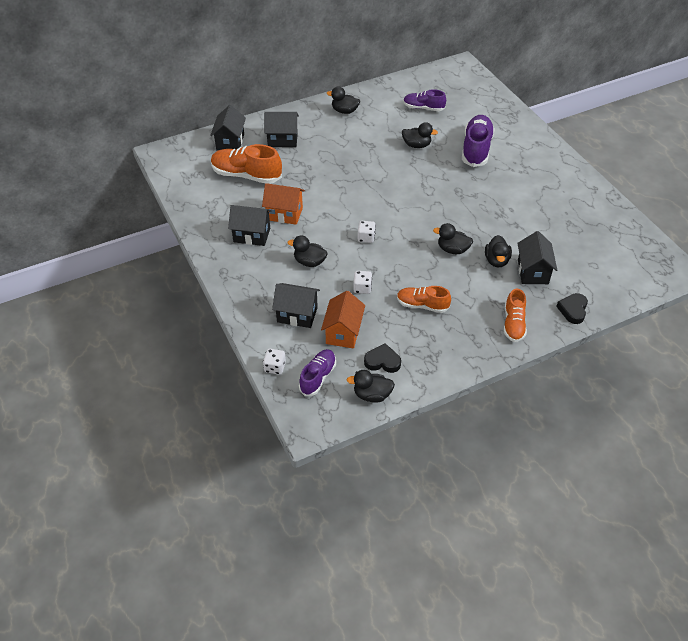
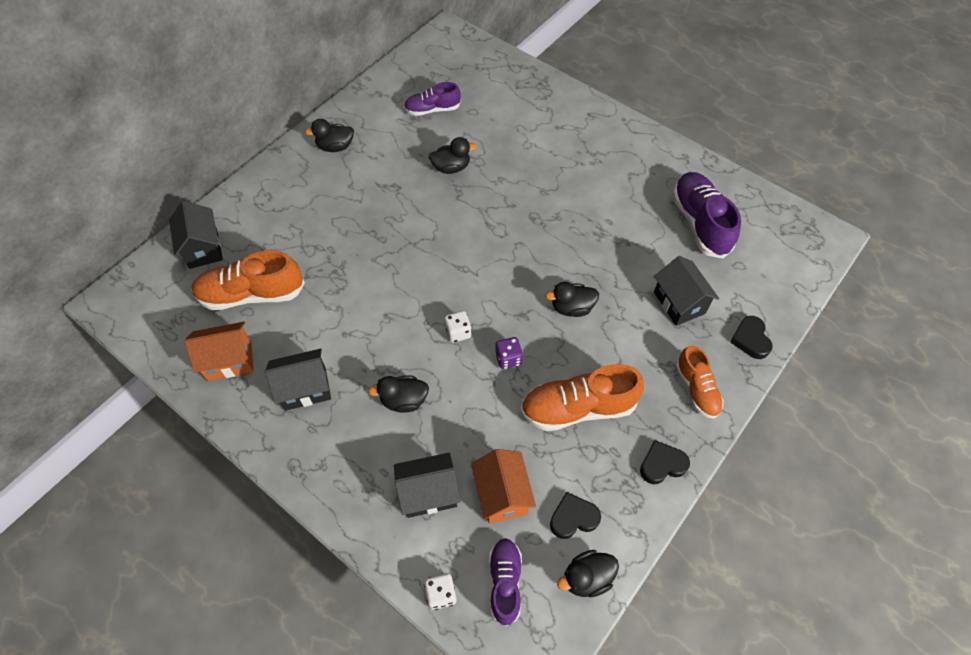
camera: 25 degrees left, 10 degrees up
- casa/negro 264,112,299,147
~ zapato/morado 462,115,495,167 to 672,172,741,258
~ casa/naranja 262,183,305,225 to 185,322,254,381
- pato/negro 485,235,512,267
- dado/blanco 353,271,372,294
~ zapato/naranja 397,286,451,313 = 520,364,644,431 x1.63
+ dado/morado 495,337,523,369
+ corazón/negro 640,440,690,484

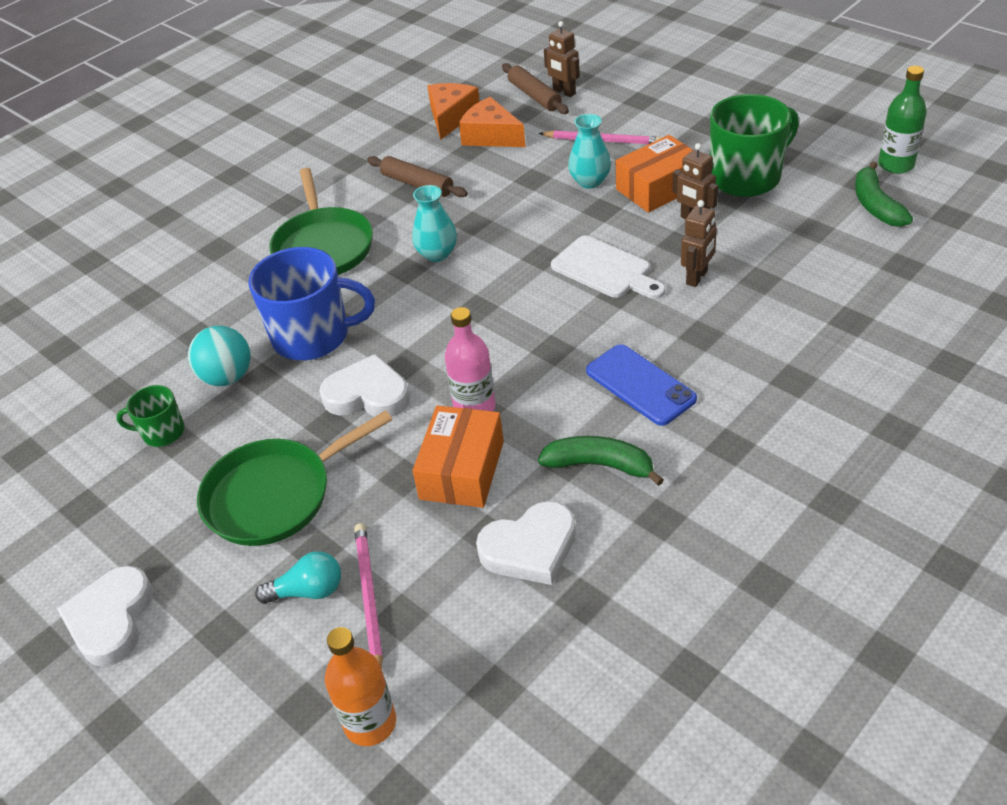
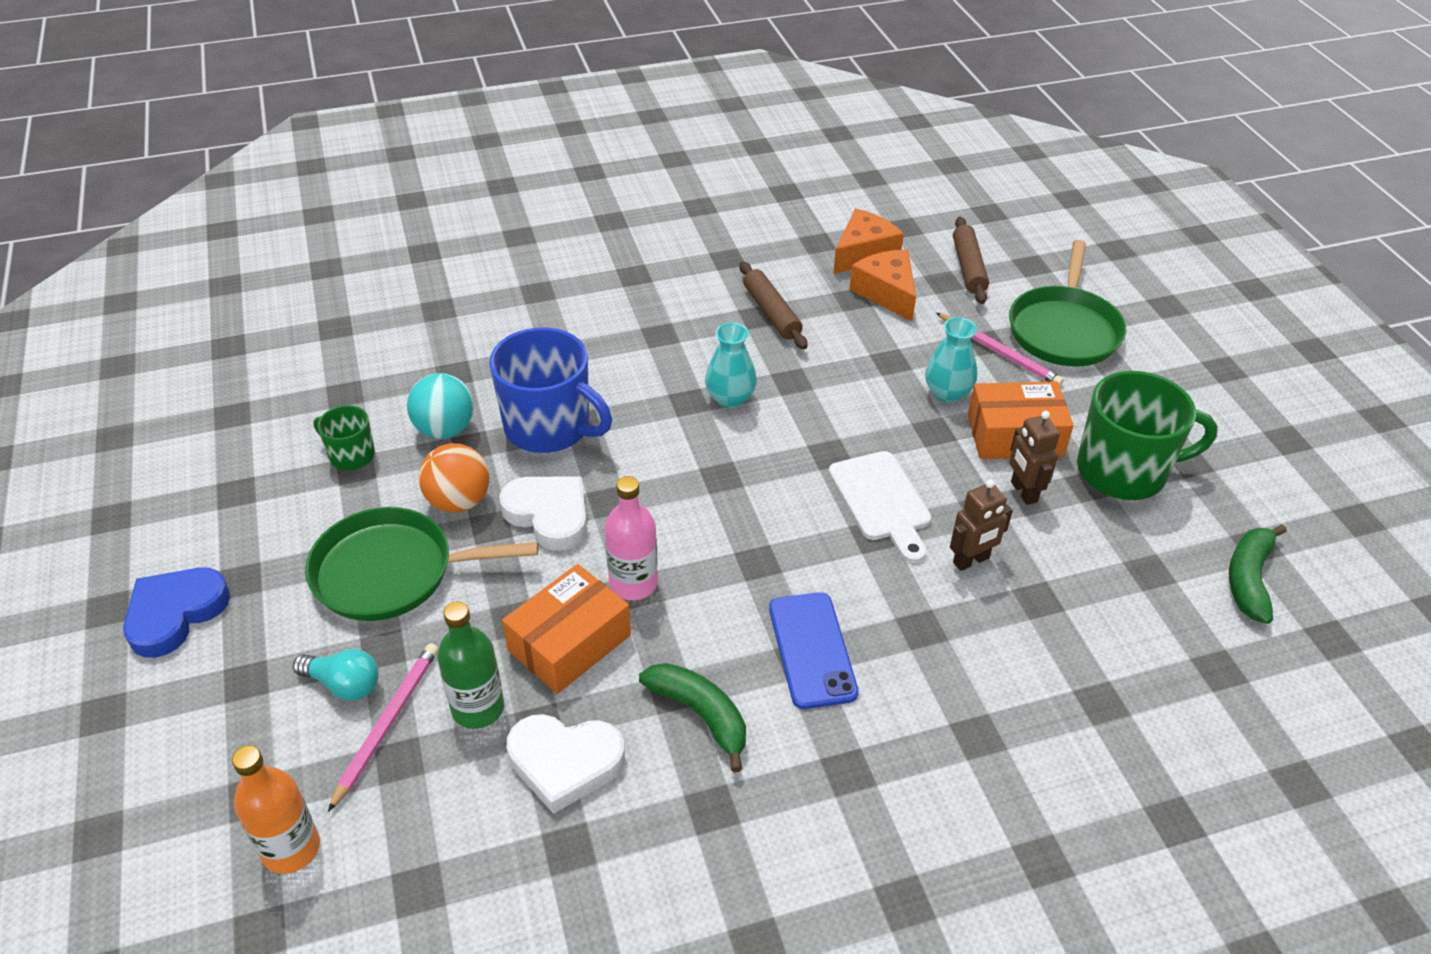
camera: 25 degrees right, 0 degrees up
- robot/marrón 544,21,580,97
~ botella/verde 878,66,927,174 to 437,601,504,729
~ sartén/verde 270,168,373,275 to 1009,240,1126,367
~ corazón/blanco 57,566,153,666 to corazón/azul 123,568,230,658
+ pelota/naranja 419,443,490,512

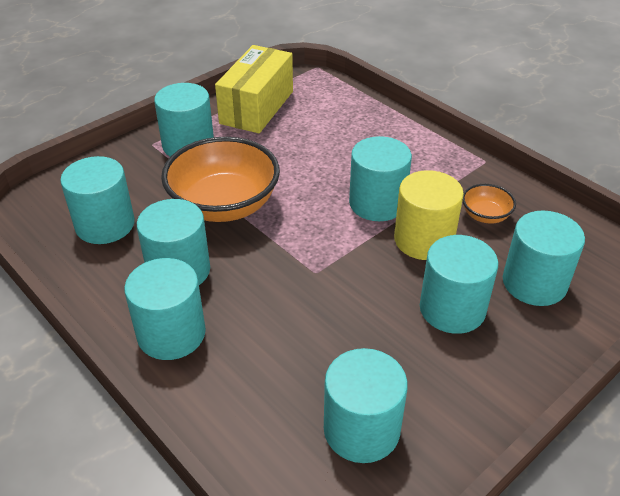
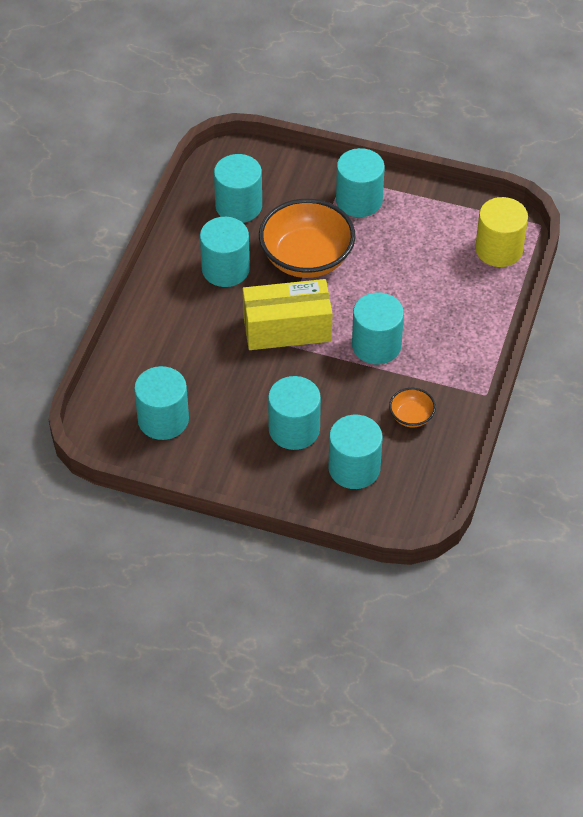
camera: 60 degrees right, 10 degrees up
~ caja/amarillo 215,45,293,133 to 243,279,332,350
~ cilindro/amarillo 394,170,464,260 to 475,197,528,267
- cilindro/turquesa 124,258,206,360

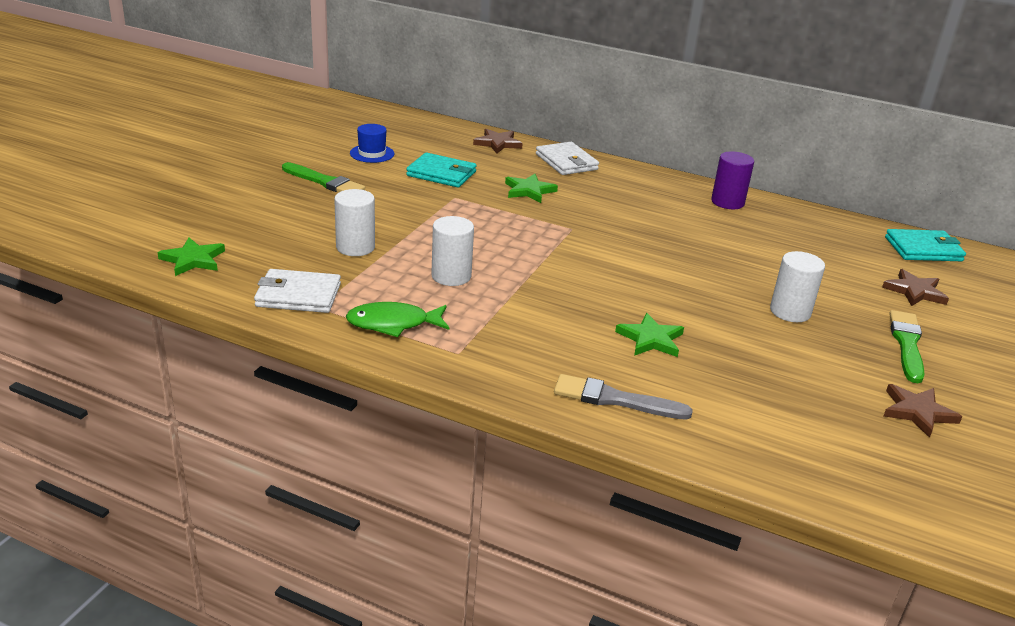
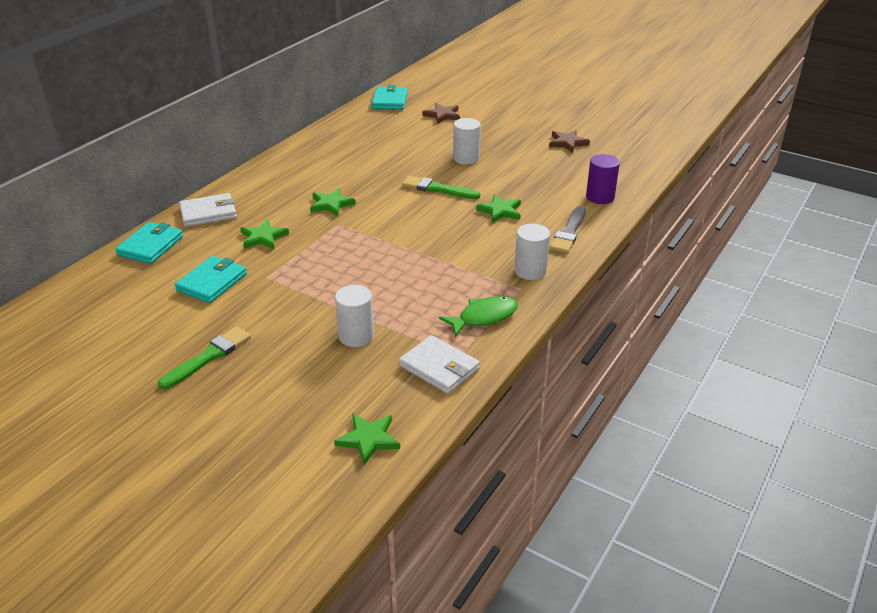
camera: 80 degrees left, 5 degrees up
- sombrero/azul 350,124,394,163
~ estrella/marrón 473,129,523,153 to cartera/turquesa 115,222,183,264
~ cilindro/morado 711,151,754,209 to 586,154,620,204
~ cilindro/blanco 431,216,474,286 to 514,224,550,280
~ cartera/blanco 254,269,341,313 = 399,335,480,394 60 degrees counterclockwise
~ pez/verde 346,302,449,337 = 439,296,518,337 120 degrees counterclockwise
~ pincel/verde 889,310,924,383 to 402,176,481,199
+ estrella/verde 310,188,356,216

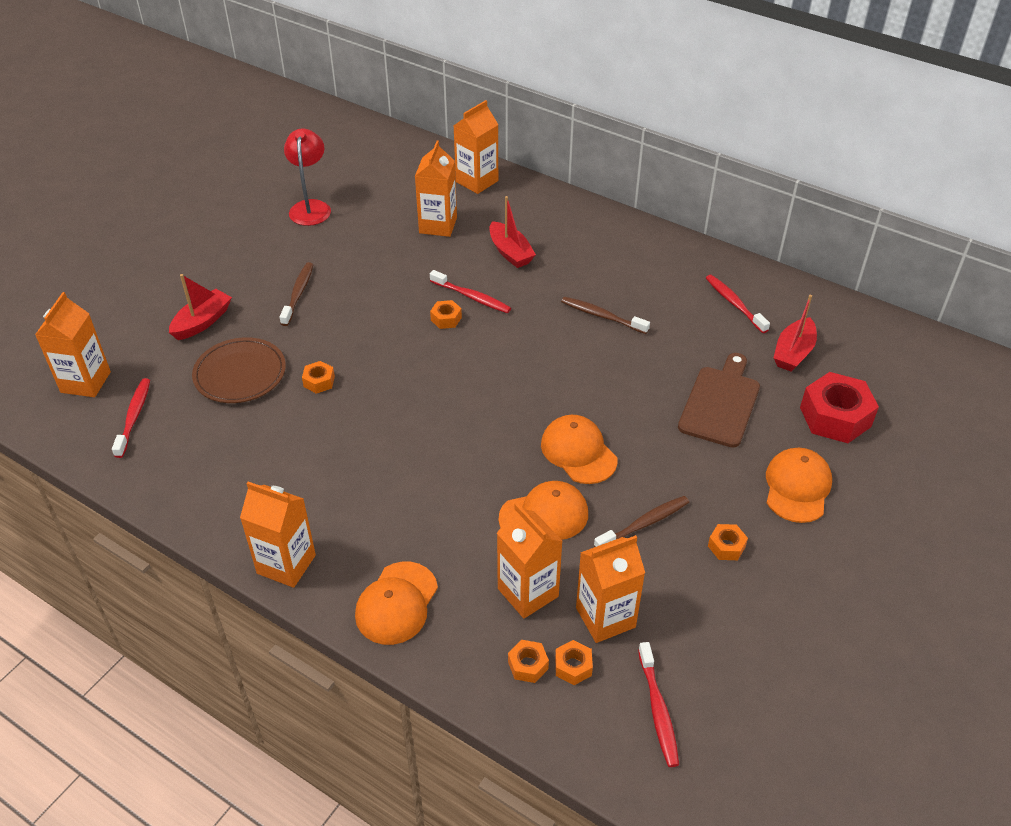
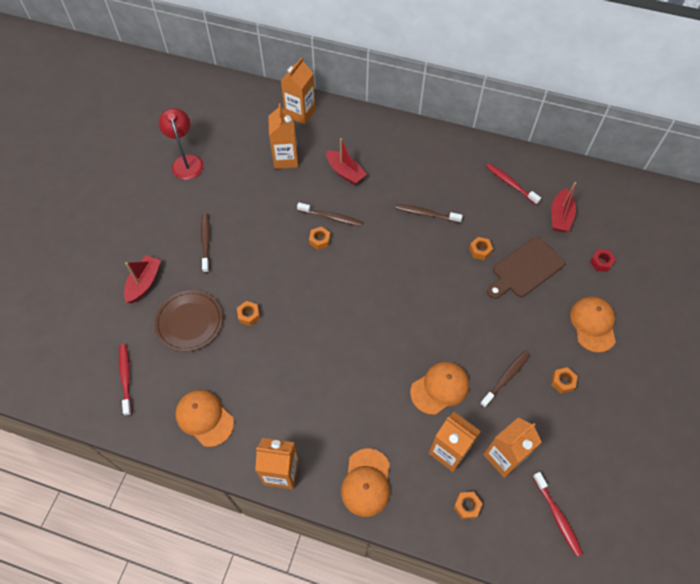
camera: 15 degrees left, 15 degrees up
~ cepillo de dientes/rojo 430,270,511,313 to cepillo de dientes/marrón 297,203,363,227
- cartón de leche/naranja 35,292,111,397
~ tabla de cortar/marrón 678,353,760,448 = 487,237,565,299 135 degrees counterclockwise
~ tuerca/rojo 800,372,879,443 = 590,249,616,272 x0.48
~ gorra/naranja 541,415,618,484 to 175,390,234,447
~ tuerca/naranja 555,640,593,685 to 469,237,493,260

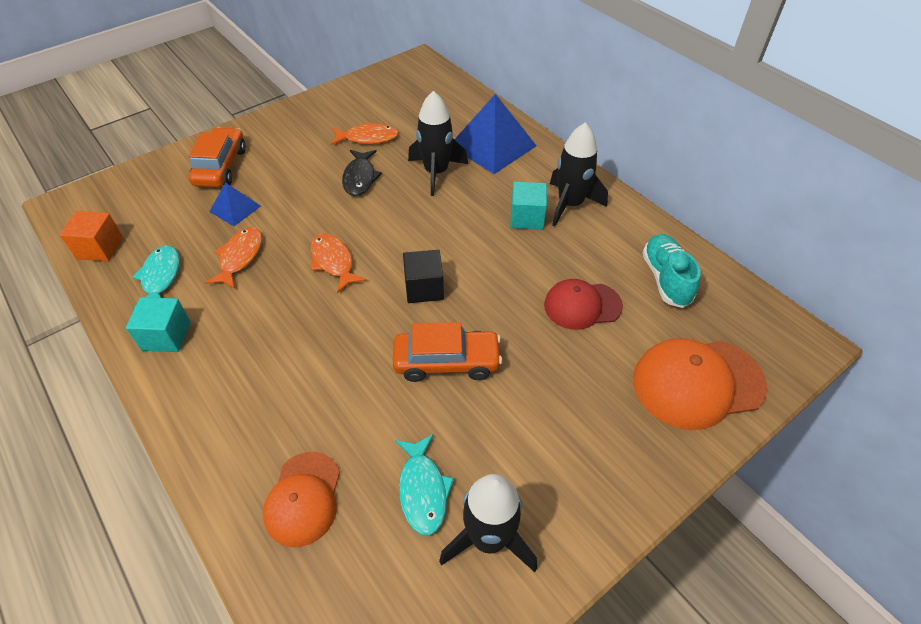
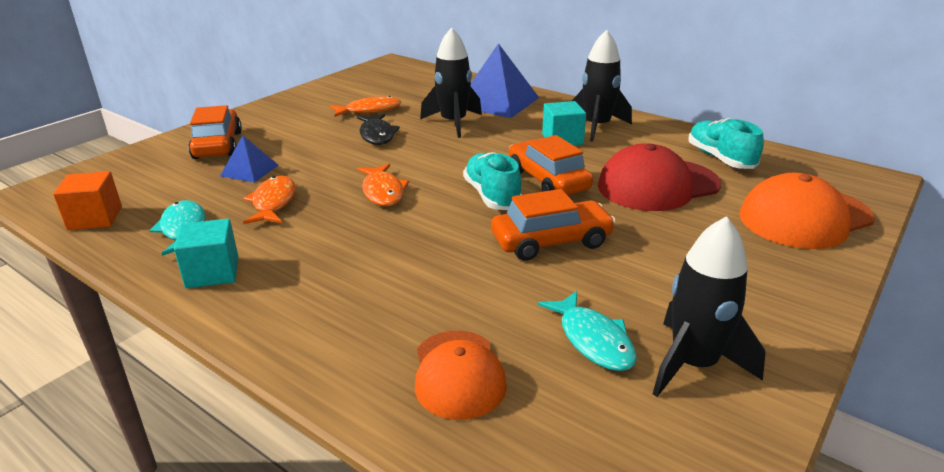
camera: 15 degrees left, 20 degrees down
~ pez/naranja 311,233,367,293 = 357,164,409,206 150 degrees counterclockwise
~ cubo/negro 403,250,444,303 to zapato/turquesa 463,152,522,210
~ gorra/rojo 544,279,623,330 = 598,143,721,211 x1.54
+ coche/naranja 509,135,593,195

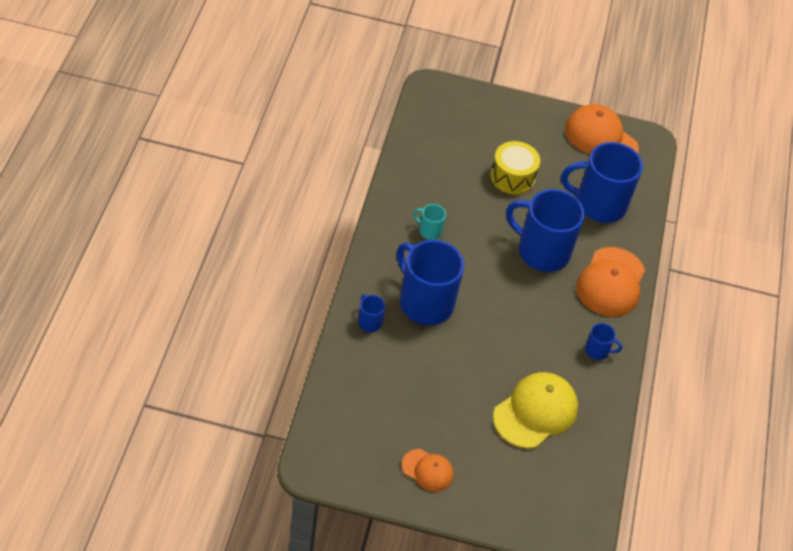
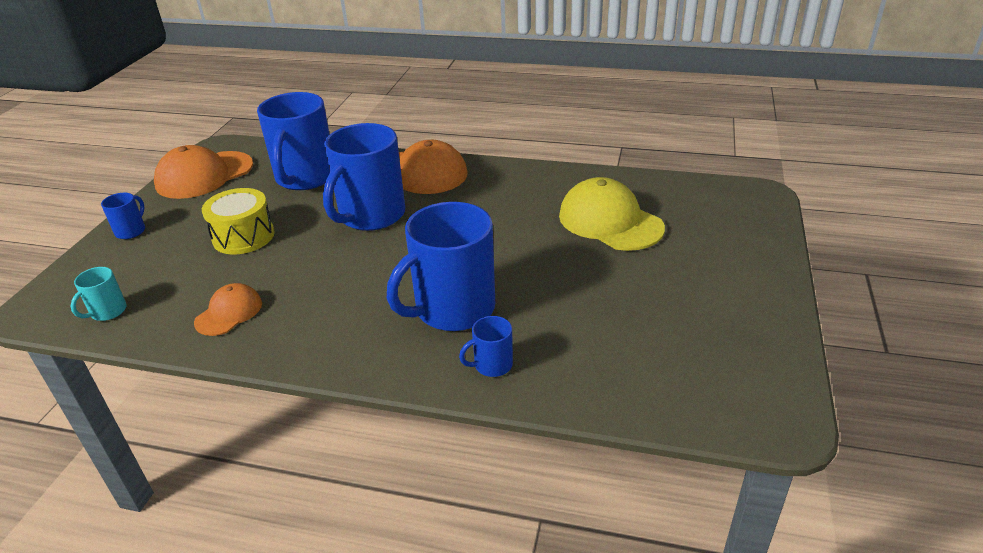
camera: 80 degrees left, 15 degrees down
~ taza/turquesa 414,204,446,240 to 70,267,127,321
~ taza/azul 585,323,622,360 to 101,193,145,239
~ gorra/naranja 402,449,453,492 to 194,283,262,336

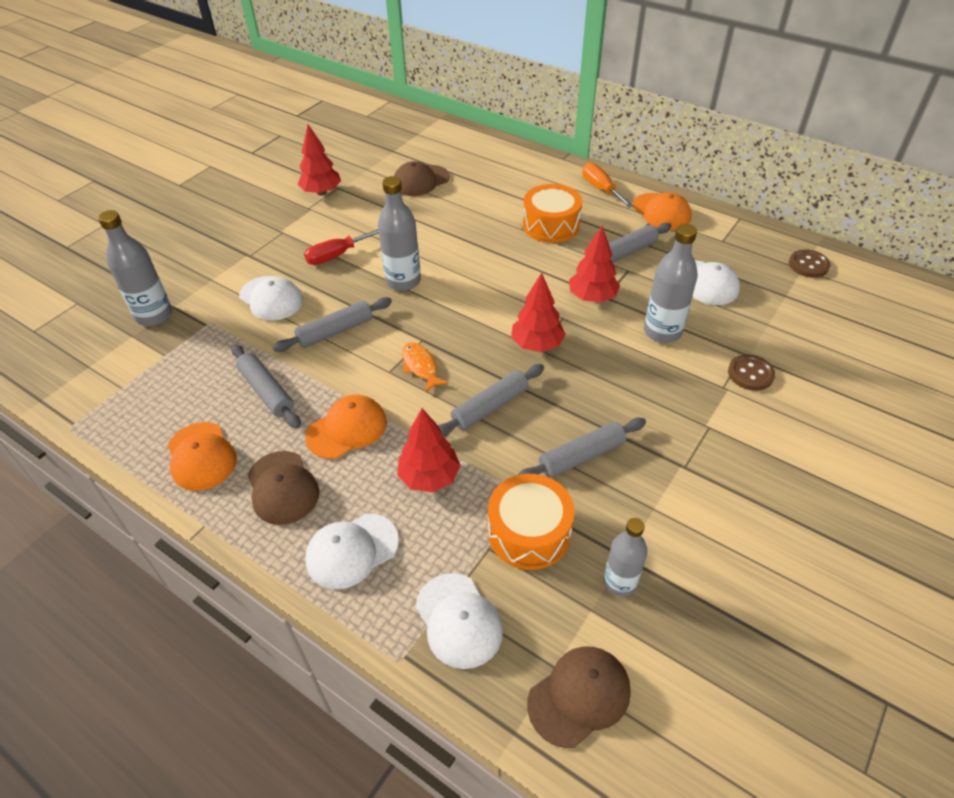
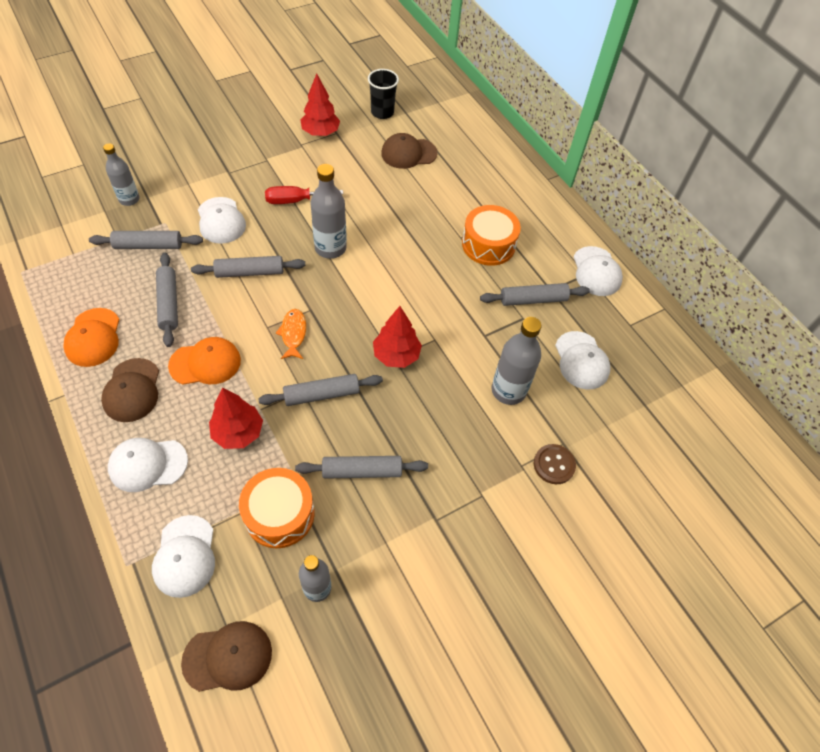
camera: 20 degrees right, 10 degrees up
- destornillador/naranja 582,163,634,208
~ gorra/naranja 633,192,691,230 to gorra/blanco 574,246,623,296
~ botella/gris 98,210,172,326 = 103,143,140,206 x0.66
- árbol/rojo 569,226,620,303
- botón/marrón 789,249,831,278
+ vaso/negro 368,69,399,119
+ rodillo/gris 89,231,203,249

